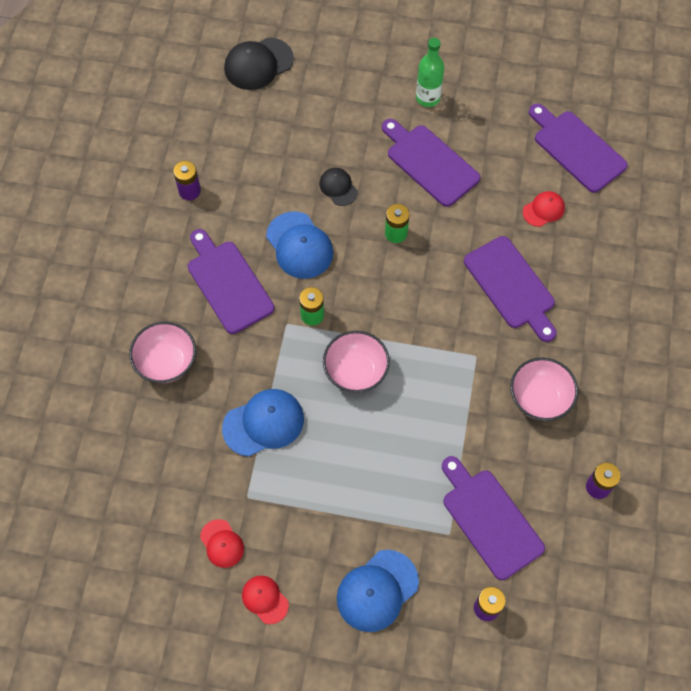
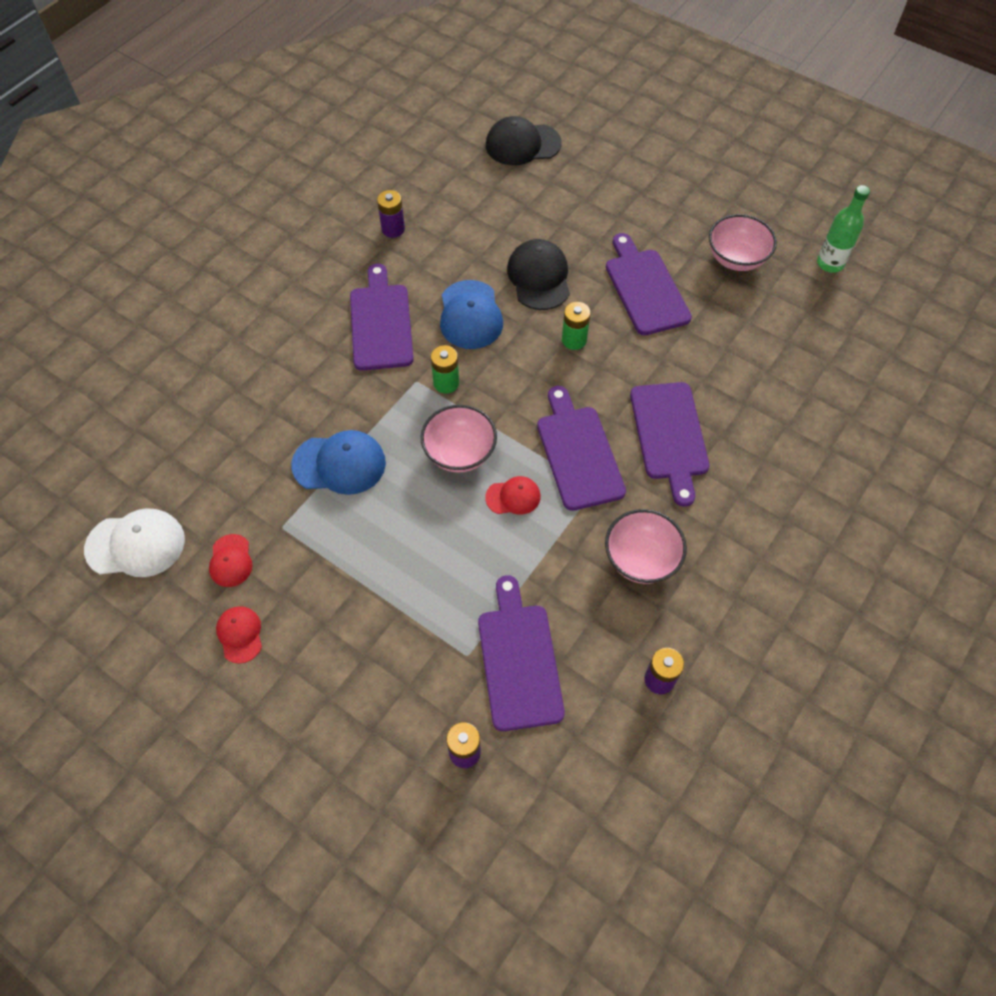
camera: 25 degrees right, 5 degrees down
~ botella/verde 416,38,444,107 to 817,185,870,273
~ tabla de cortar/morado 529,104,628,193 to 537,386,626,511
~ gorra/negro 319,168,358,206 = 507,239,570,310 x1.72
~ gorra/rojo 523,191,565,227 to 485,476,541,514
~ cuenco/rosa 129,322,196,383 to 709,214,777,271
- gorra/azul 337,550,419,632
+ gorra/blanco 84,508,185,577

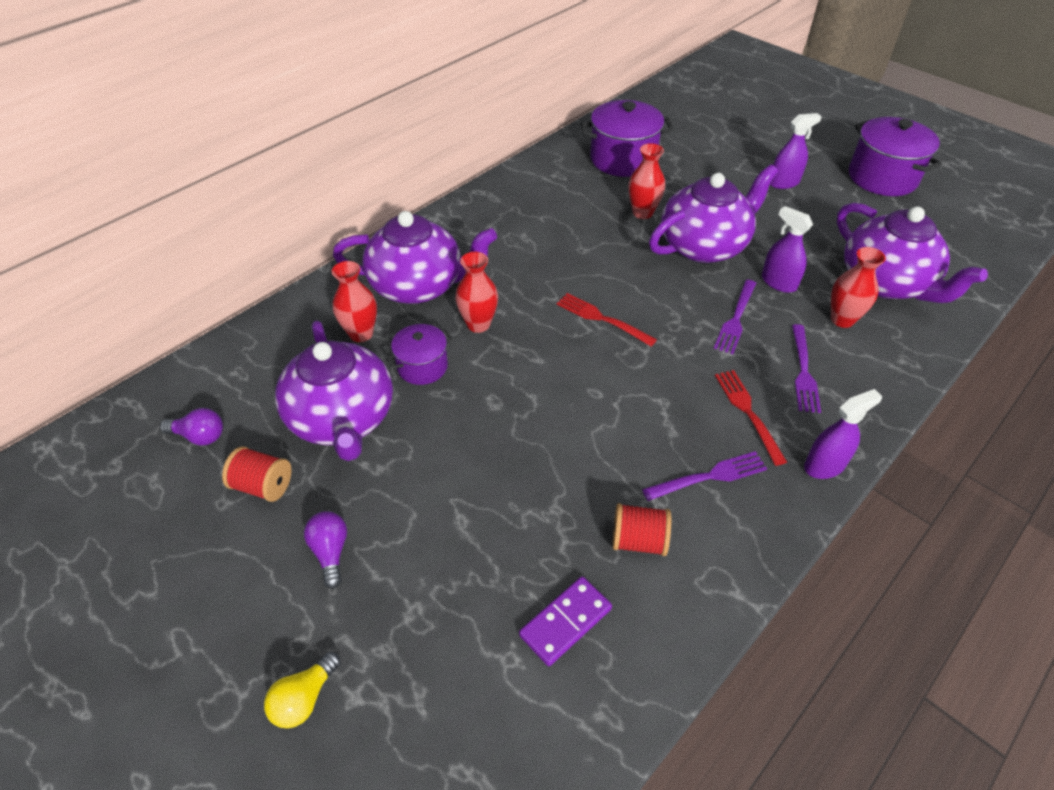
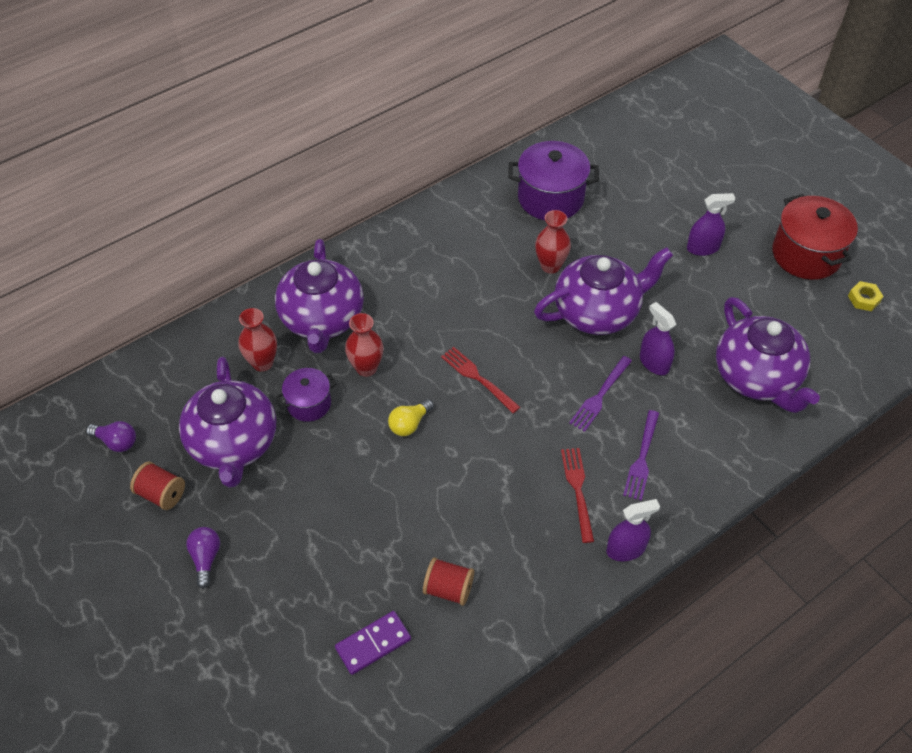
camera: 10 degrees right, 5 degrees up
~ olla/morado 849,117,942,196 to olla/rojo 772,194,858,280
~ tetera/morado 333,211,497,304 = 275,239,364,353 75 degrees clockwise
- florero/rojo 831,247,886,328
- tenedor/morado 642,451,767,501
~ bombilla/amarillo 264,652,341,729 to 388,399,434,436
+ tuerca/amarillo 848,281,883,311

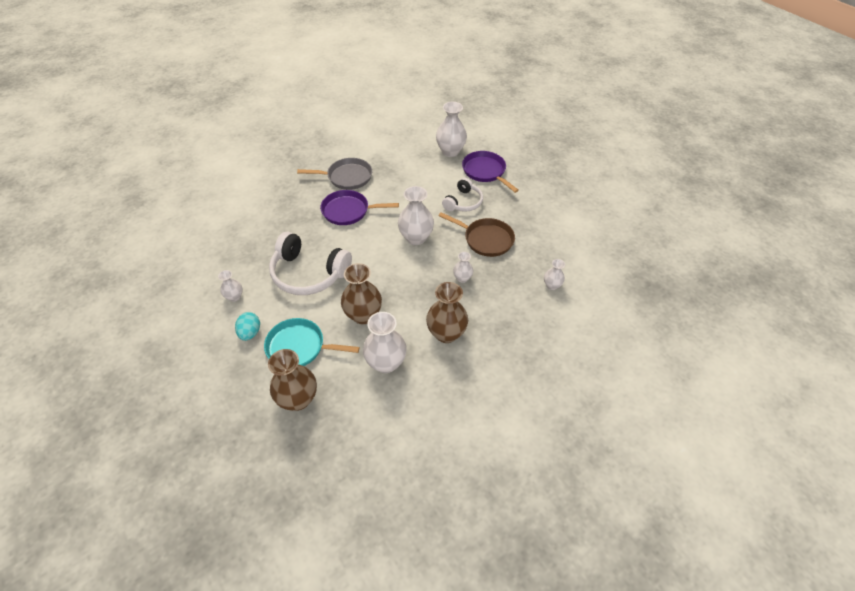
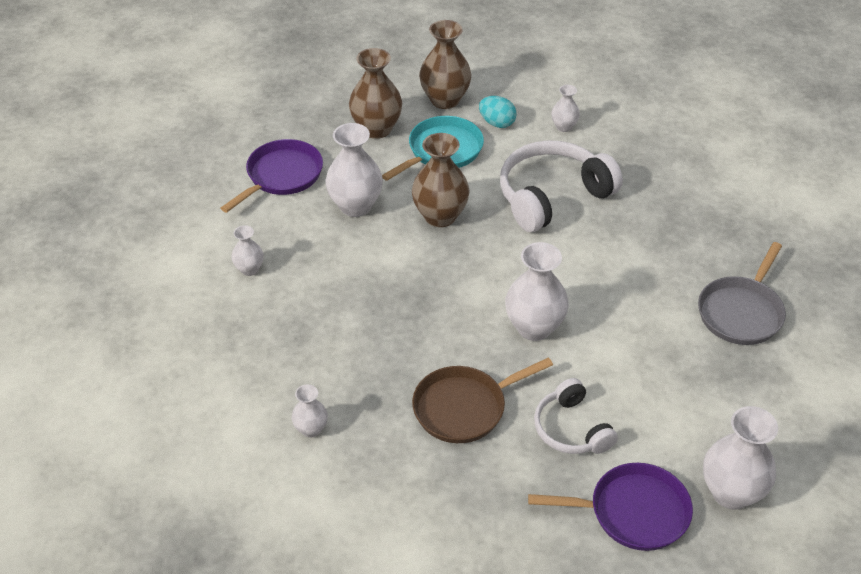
camera: 125 degrees right, 5 degrees down
~ sartén/morado 320,190,399,225 to 221,139,323,213
~ florero/blanco 453,252,473,283 to 231,225,264,276
~ florero/marrón 426,282,468,343 to 419,20,471,109

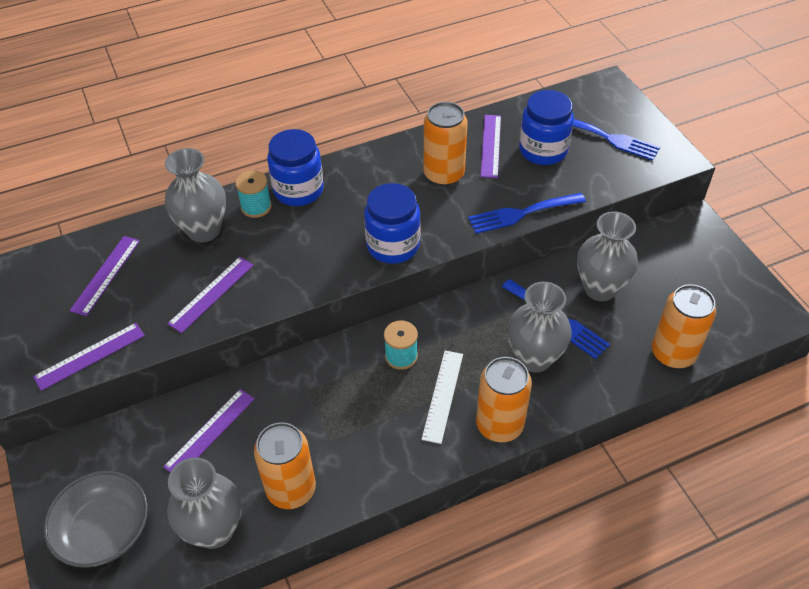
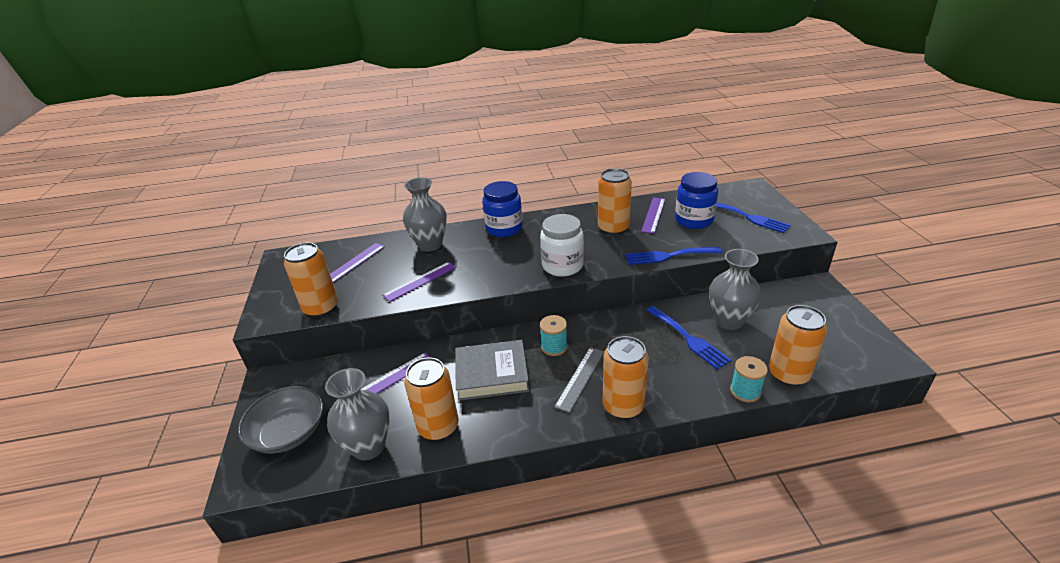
camera: 15 degrees right, 15 degrees down
~ carrete/turquesa 235,170,272,218 to 730,356,768,403
~ tarro/azul 364,183,421,264 to tarro/blanco 540,214,584,277
- florero/gris 507,282,572,373
~ regla/morado 33,323,145,391 to lata/naranja 284,243,338,317
~ regla/blanco 421,351,463,444 to regla/gris 554,347,604,413
+ libro/gris 455,340,530,401

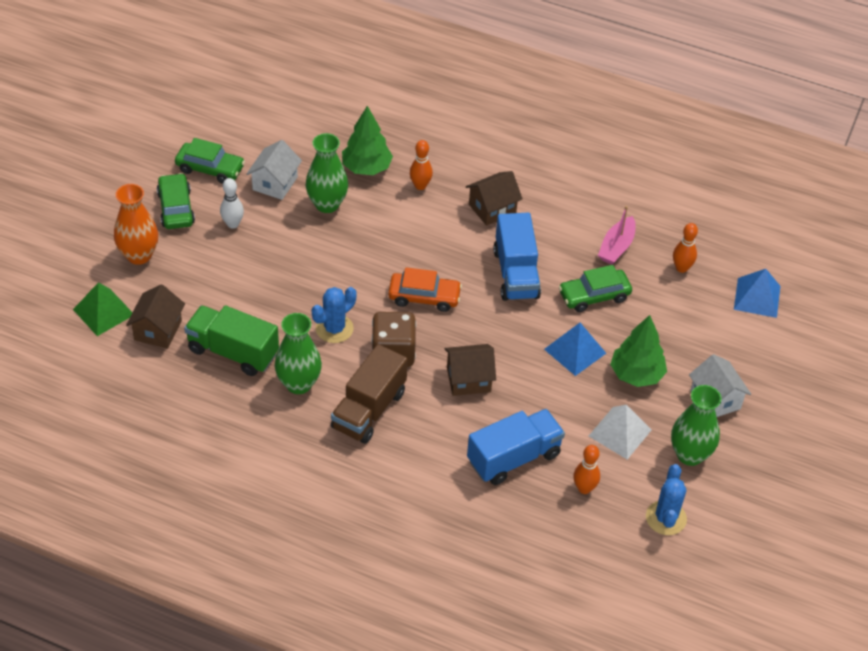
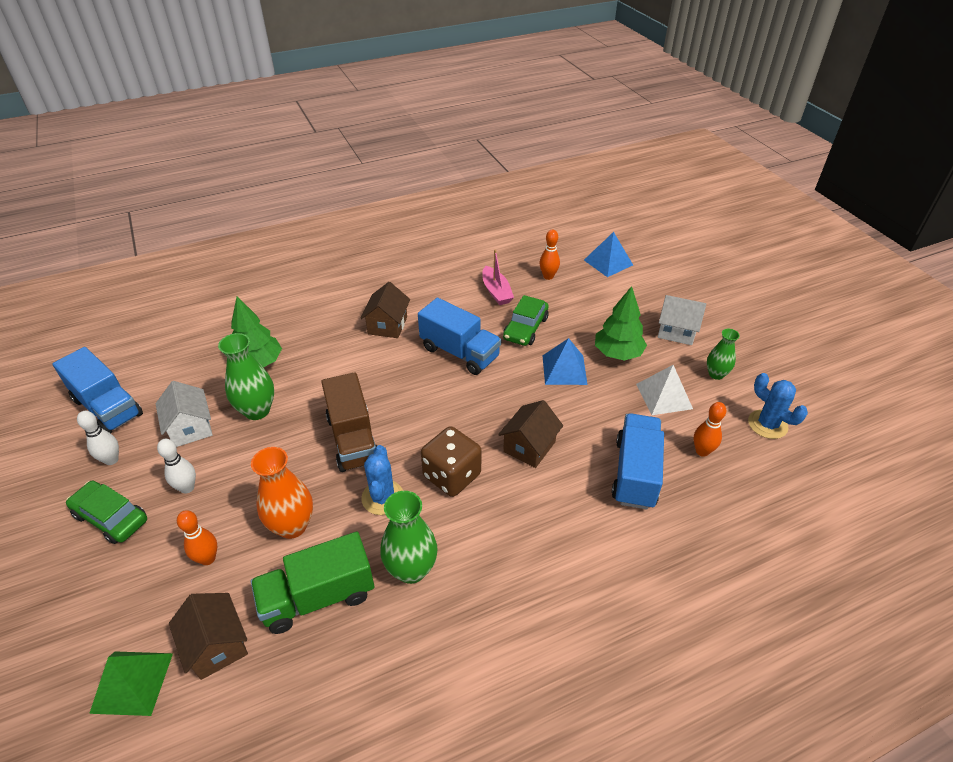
camera: 45 degrees left, 5 degrees down
~ coche/verde 175,138,245,184 to bolo/blanco 77,411,119,465
~ bolo/naranja 410,140,433,190 to 177,510,217,565
~ florero/naranja 114,184,158,265 to 251,447,313,539
- coche/naranja 388,267,462,312
~ camión/marrón 331,344,408,444 to 321,372,377,472
~ florero/verde 671,385,722,466 = 707,329,740,380 x0.62
+ camión/azul 53,347,143,433

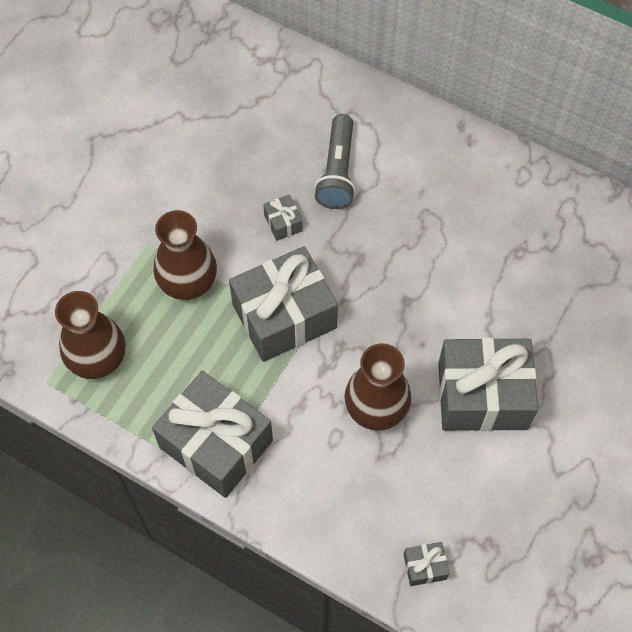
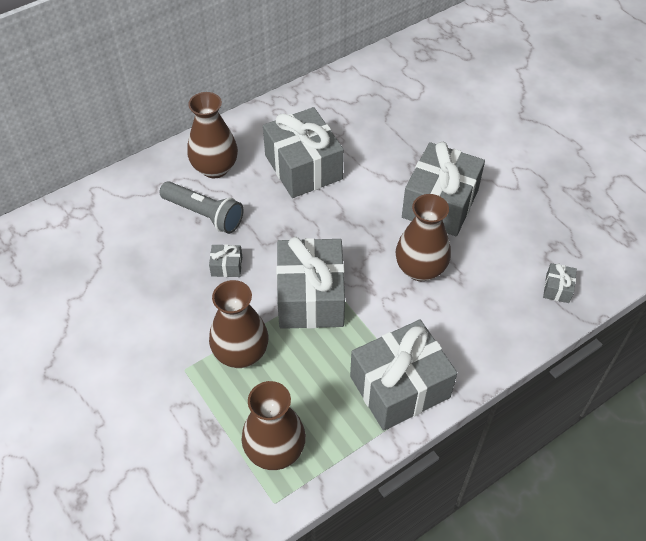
camera: 65 degrees left, 10 degrees down
+ florero/marrón 187,92,238,178
+ regalo/gris 263,107,344,198

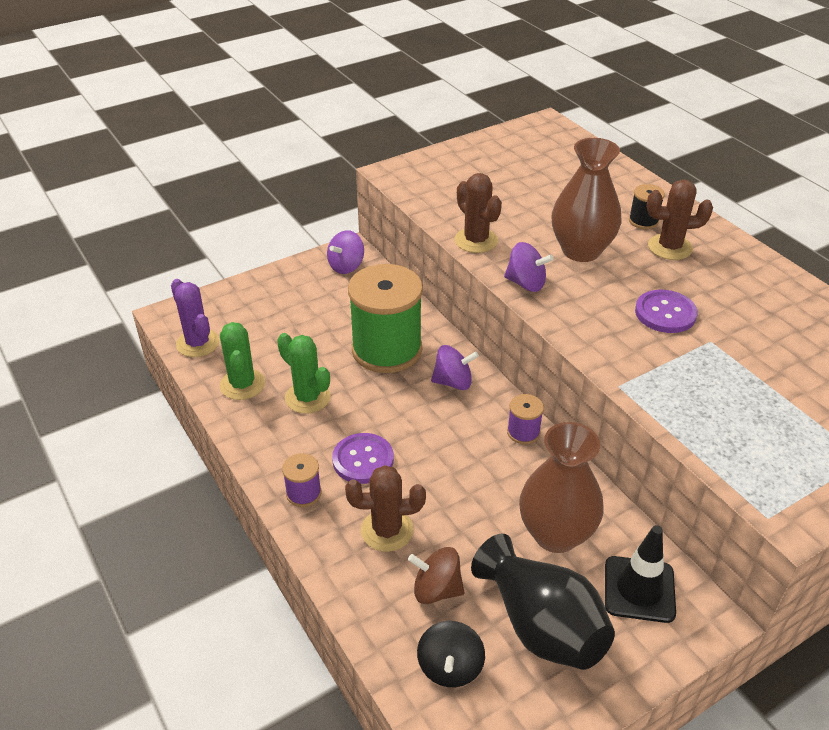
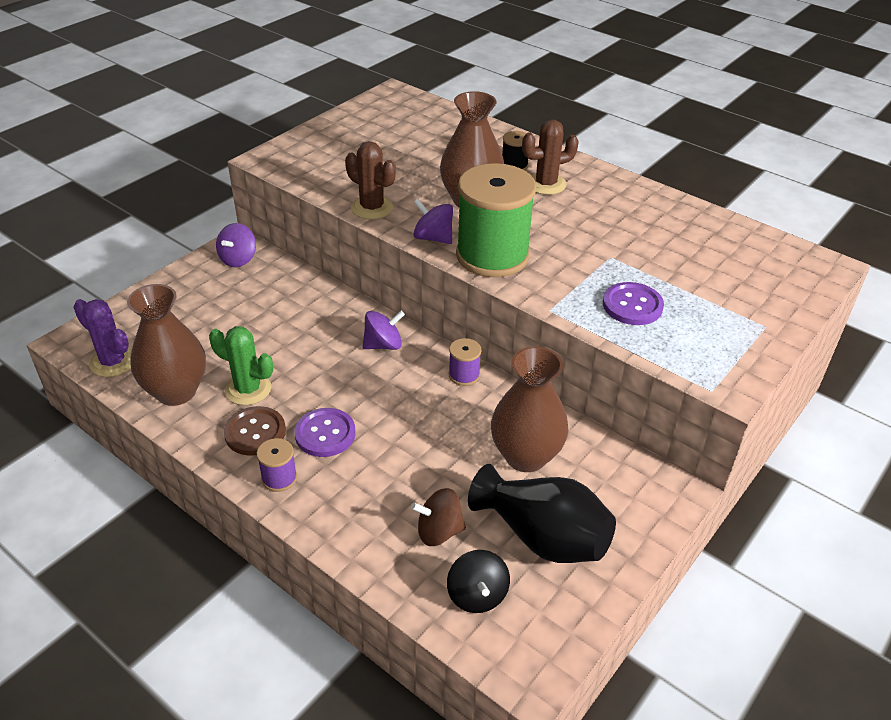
camera: 20 degrees left, 0 degrees up
~ peonza/morado 504,242,554,292 = 413,199,453,244 150 degrees counterclockwise
~ carrete/verde 348,264,423,373 to 456,163,536,277
~ botón/morado 635,290,698,333 to 603,282,664,325
~ cactus/verde 220,322,265,400 to florero/marrón 127,284,206,406
- cactus/marrón 345,465,426,552
- cono de tráfico/negro 605,525,676,623
+ botón/marrón 224,406,286,456

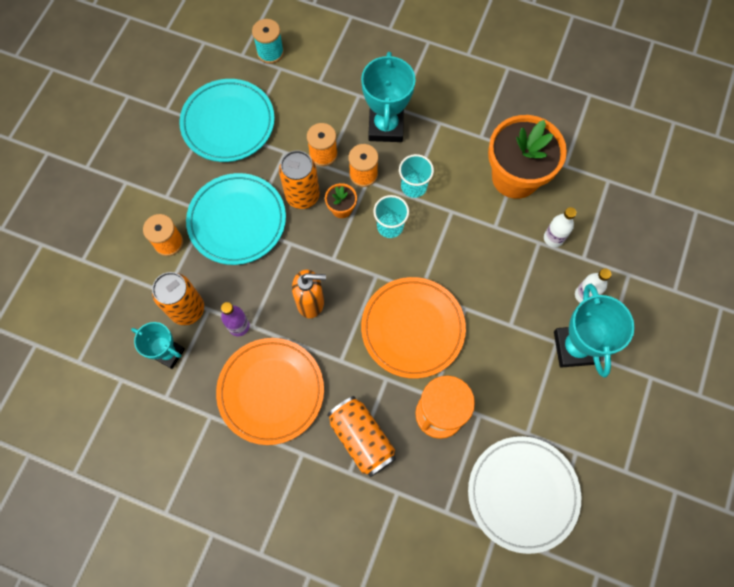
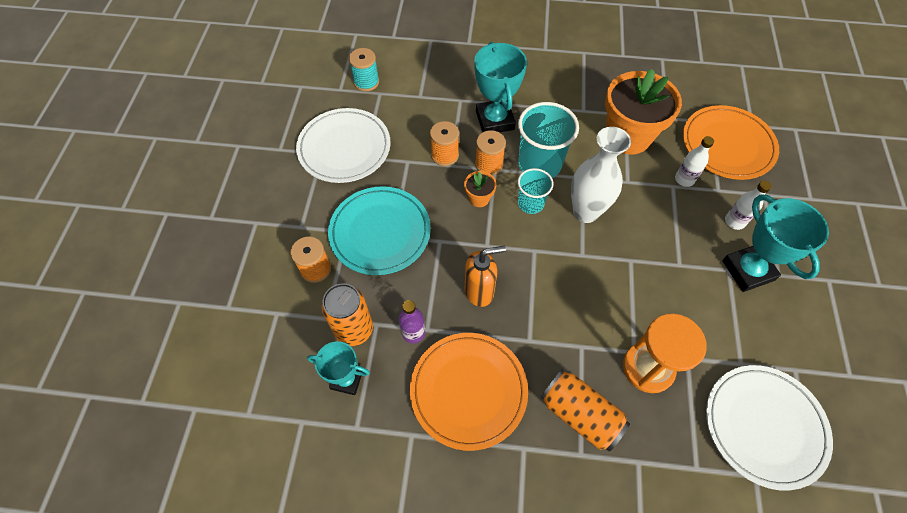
camera: 15 degrees left, 10 degrees down
~ plato/turquesa 179,79,275,162 to plato/blanco 296,108,390,183
- lata/naranja 279,150,320,209
~ vaso/turquesa 399,154,434,198 = 518,102,579,178 x1.70
~ plato/naranja 361,277,466,379 to 683,105,779,180
+ florero/blanco 571,127,631,223

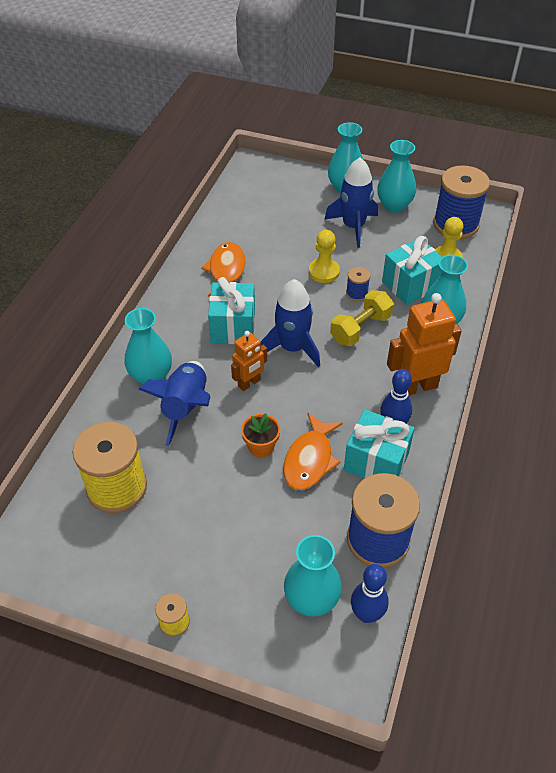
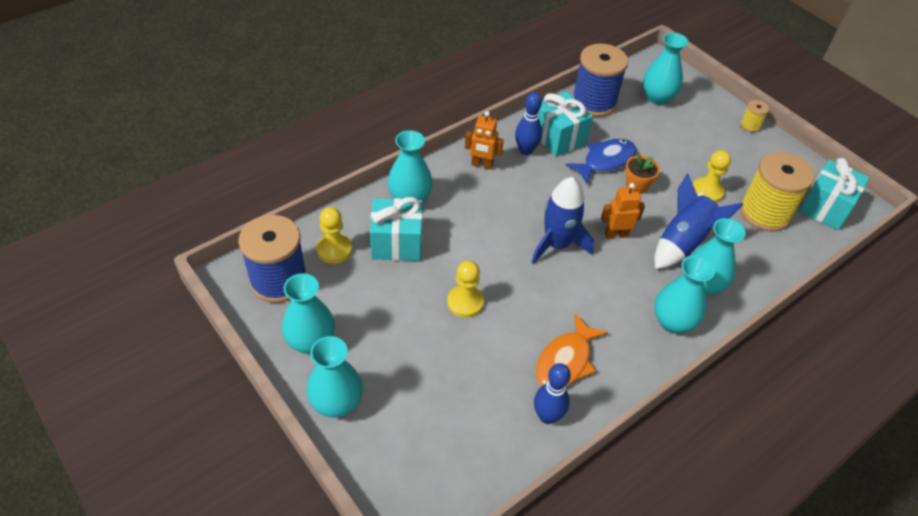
camera: 150 degrees left, 0 degrees up
- cohete/azul 324,157,378,248
- carrete/azul 346,267,370,302
~ regalo/turquesa 208,277,255,344 to 799,158,869,230
- mancuerna/amarillo 330,290,394,346
~ robot/naranja 387,293,462,395 = 465,111,504,170 x0.59
~ pez/naranja 283,412,343,490 to pez/azul 565,139,636,184
~ bolo/azul 351,564,389,623 to 534,363,571,424
+ peón/amarillo 693,150,731,203
+ florero/turquesa 654,255,715,334

